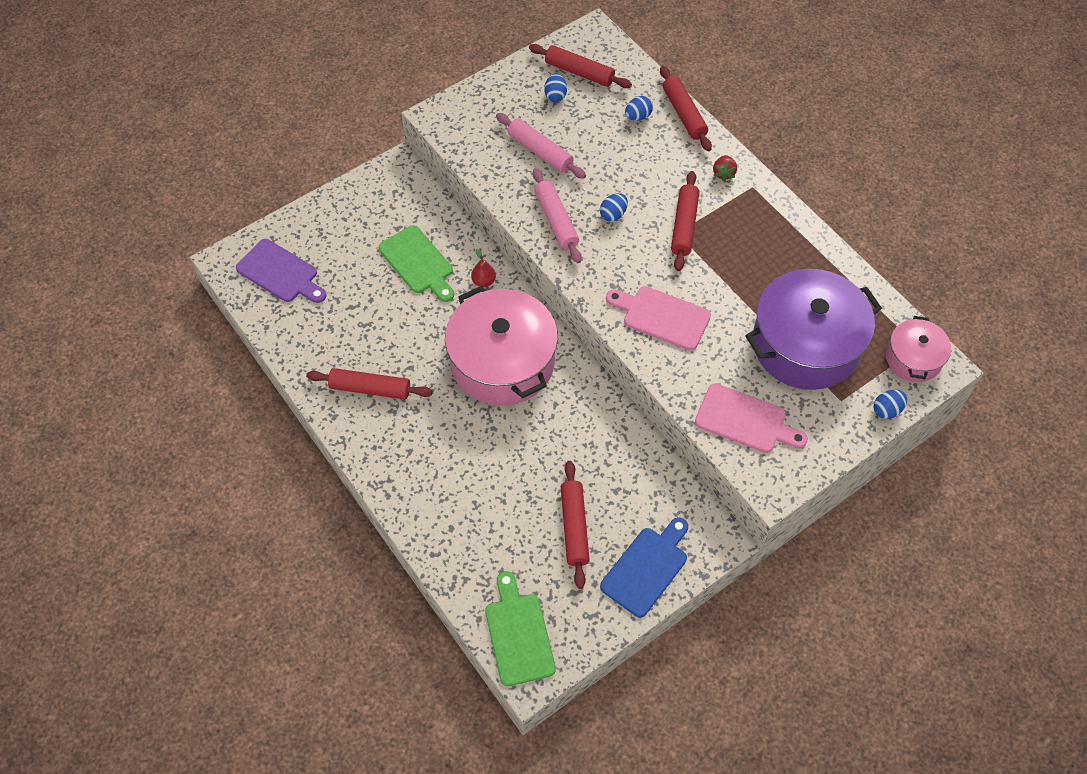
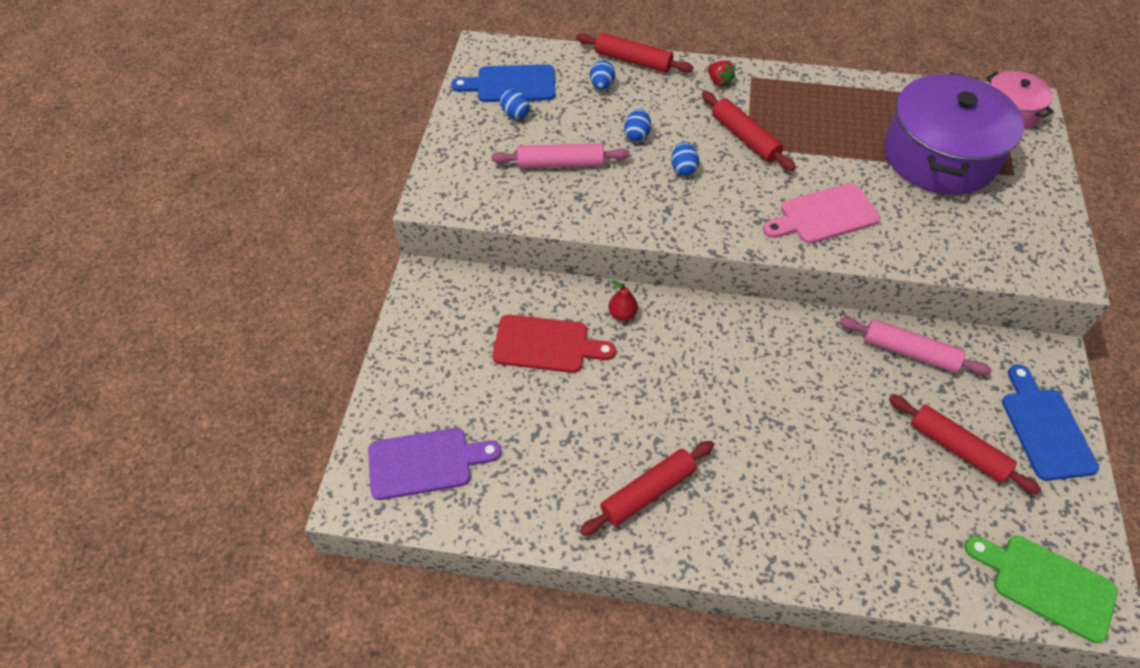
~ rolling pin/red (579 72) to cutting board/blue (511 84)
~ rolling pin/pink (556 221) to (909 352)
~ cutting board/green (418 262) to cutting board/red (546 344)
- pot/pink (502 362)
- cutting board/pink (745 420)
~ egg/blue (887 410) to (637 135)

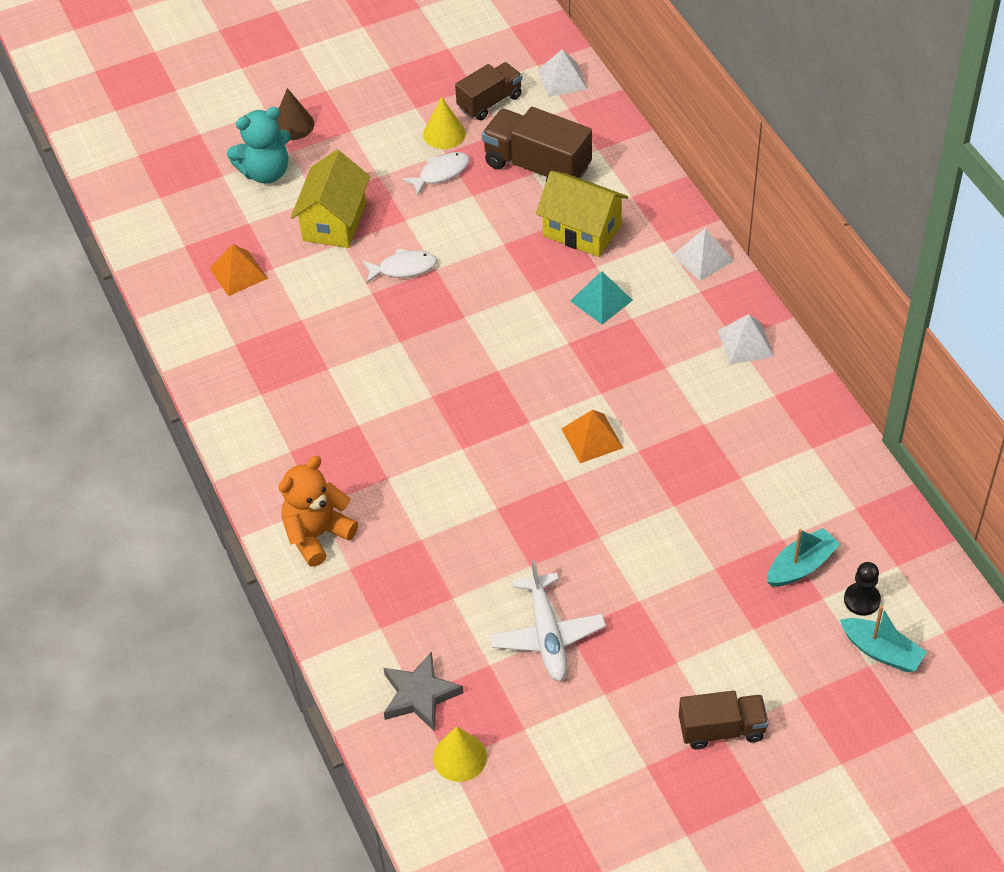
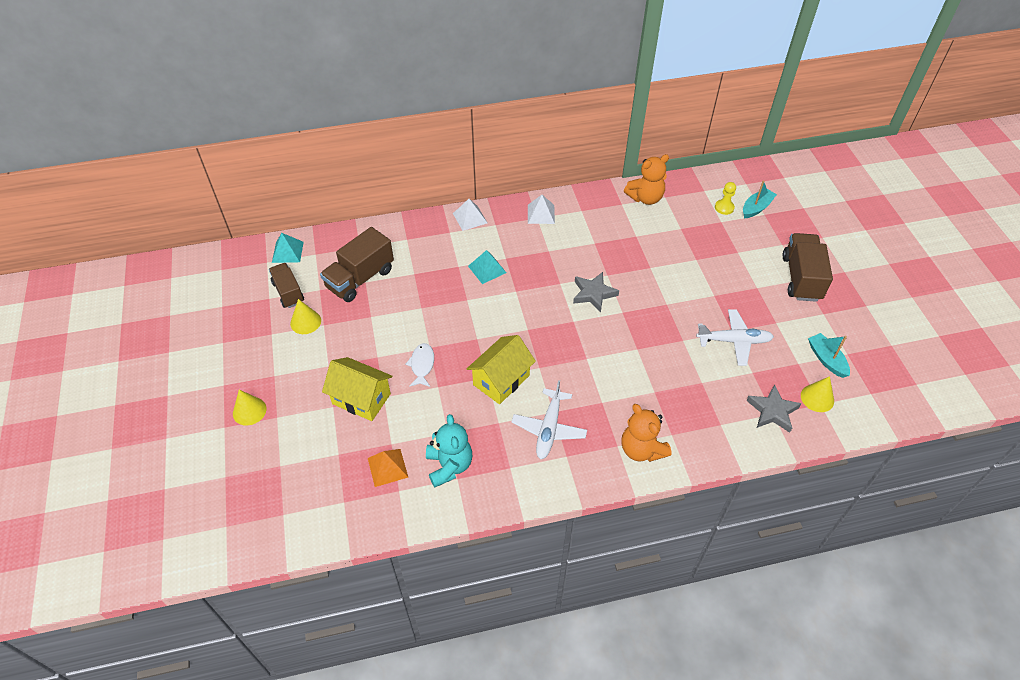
~ pyramid/white (562 79) to pyramid/turquoise (287 252)
~ cone/brown (293 125) to cone/yellow (249 411)
~ teddy bear/turquoise (265 172) to (449 466)
- fish/white (441 173)
~ house/yellow (582 230) to (501 380)
~ pyramid/orange (592 438) to star/grey (593 294)
~ boat/turquoise (801 566) to (826 359)
~ pawn/black (862 600) to pawn/yellow (724 208)
~ truck/brown (721 729) = (801 278) x1.53
+ teddy bear/orange (645 198)
+ plane/white (549 428)

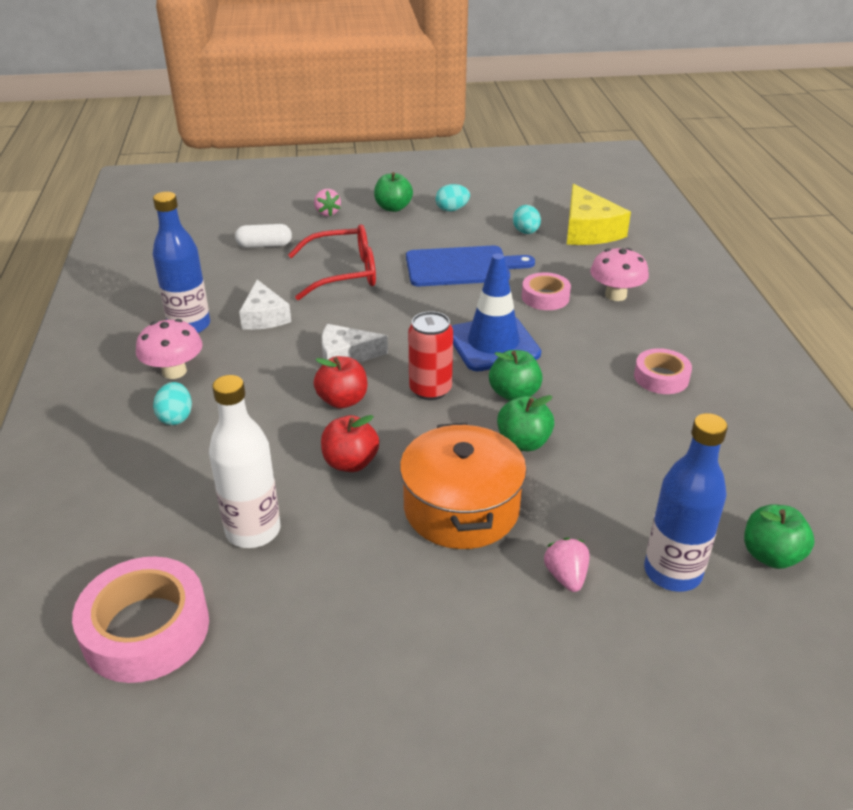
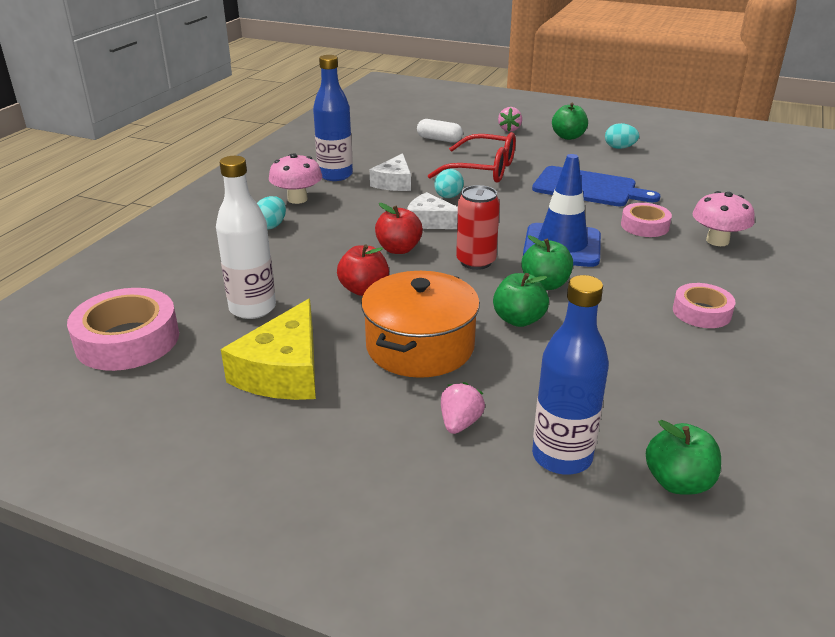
~ cheese/yellow (588 230) to (283 371)
~ egg/turquoise (526 232) to (448 197)

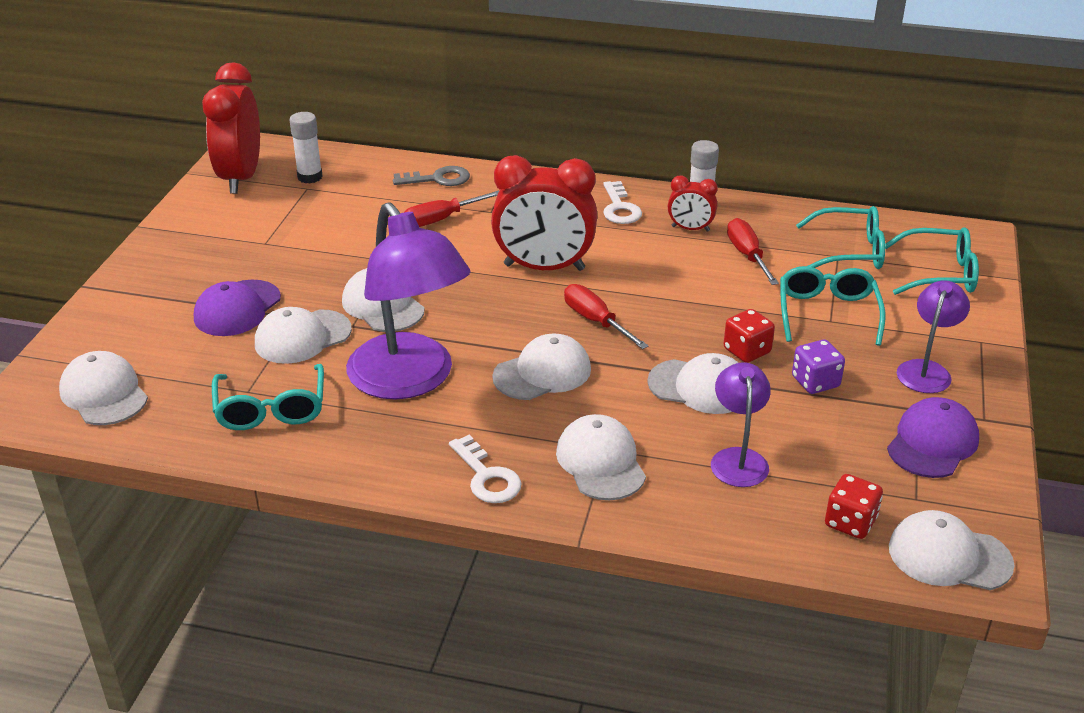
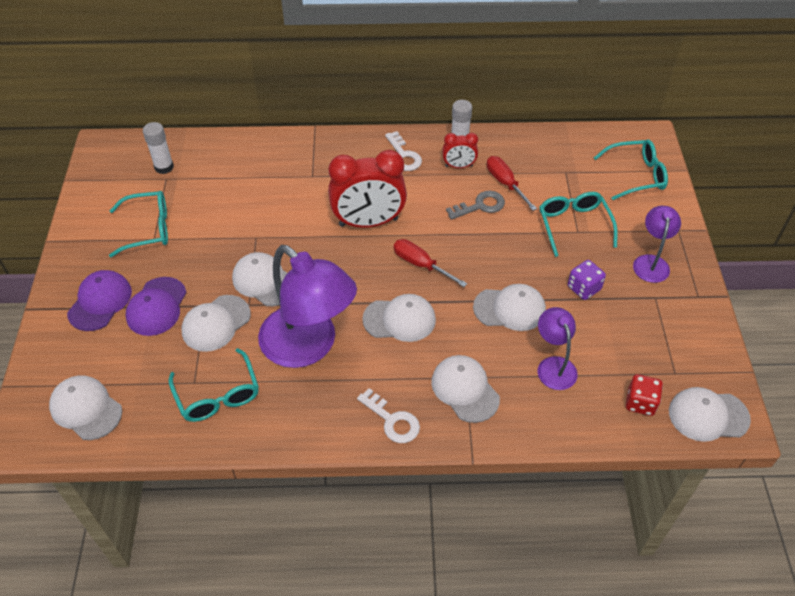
- clock/red (241 177)
~ key/grey (438 179) to (480 206)
- screwdriver/red (441 219)
~ glasses/turquoise (850 251) to (148 229)
- dice/red (747 351)
~ cap/white (542 373) = (399 319) 45 degrees clockwise
~ cap/purple (932 443) to (100 302)

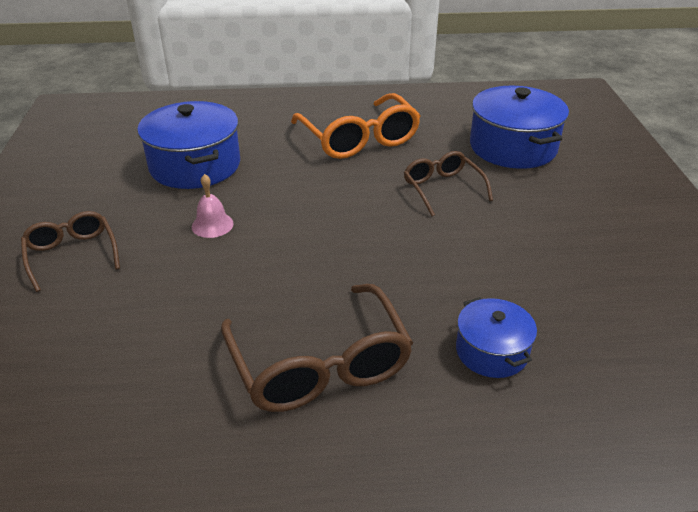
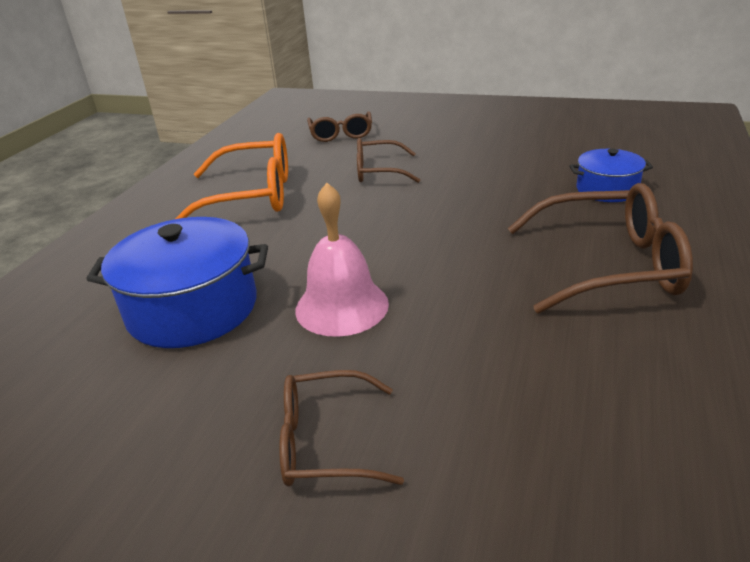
~ pot/blue (512 147) to glasses/brown (341 134)
~ bell/pink (212 225) = (342 306) x1.74

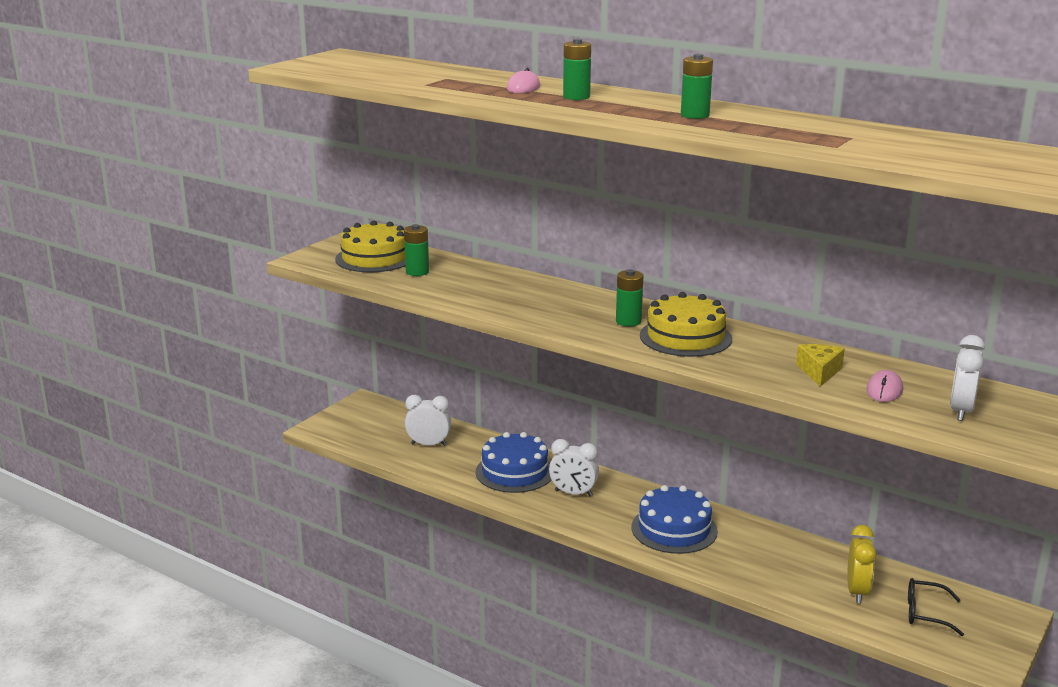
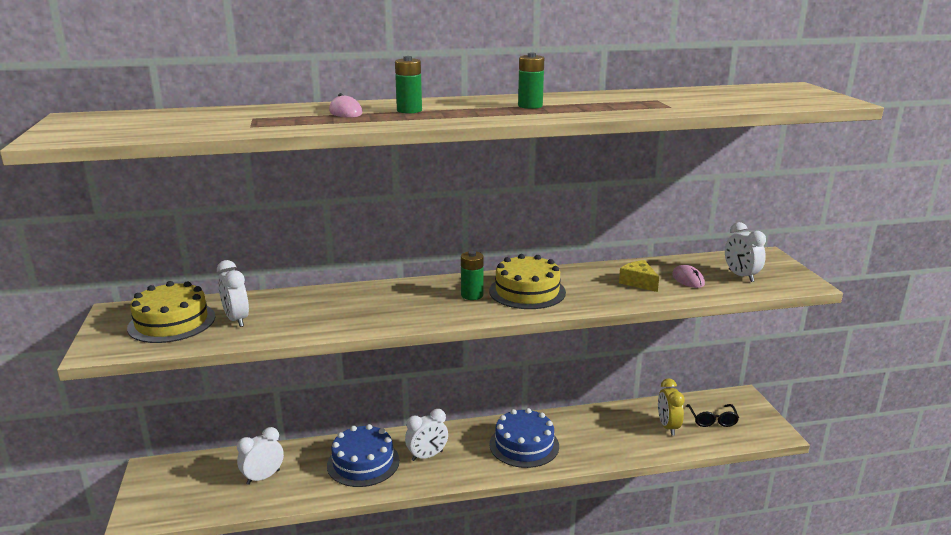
~ battery/green (417 272) to clock/white (236 319)
~ clock/yellow (857 591) = (668 427) 150 degrees counterclockwise
~ glasses/black (926 613) = (712 420) 60 degrees counterclockwise

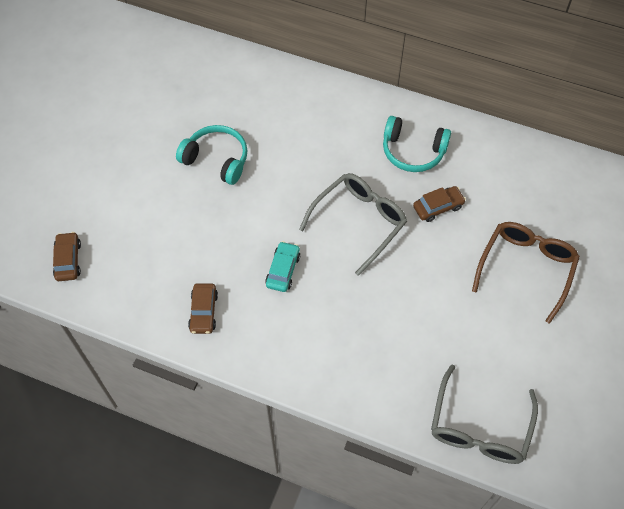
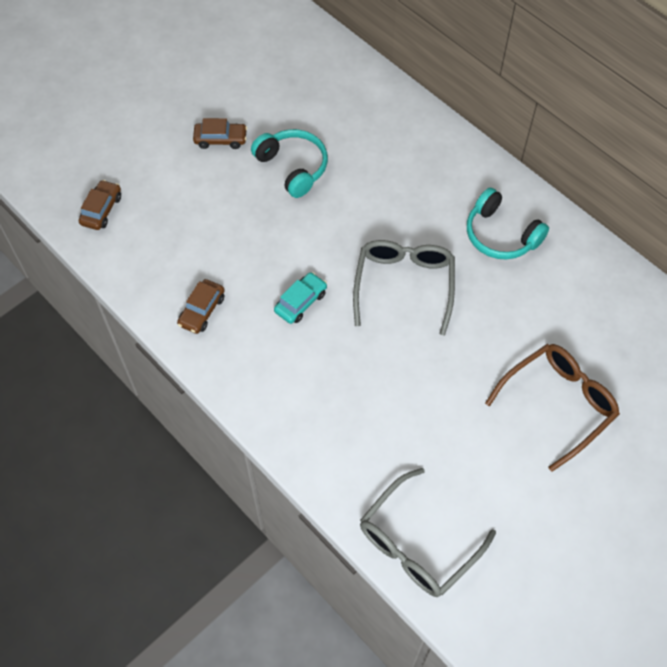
~ glasses/grey (359 222) = (404 285) 60 degrees counterclockwise
~ car/brown (438 207) to (220 139)

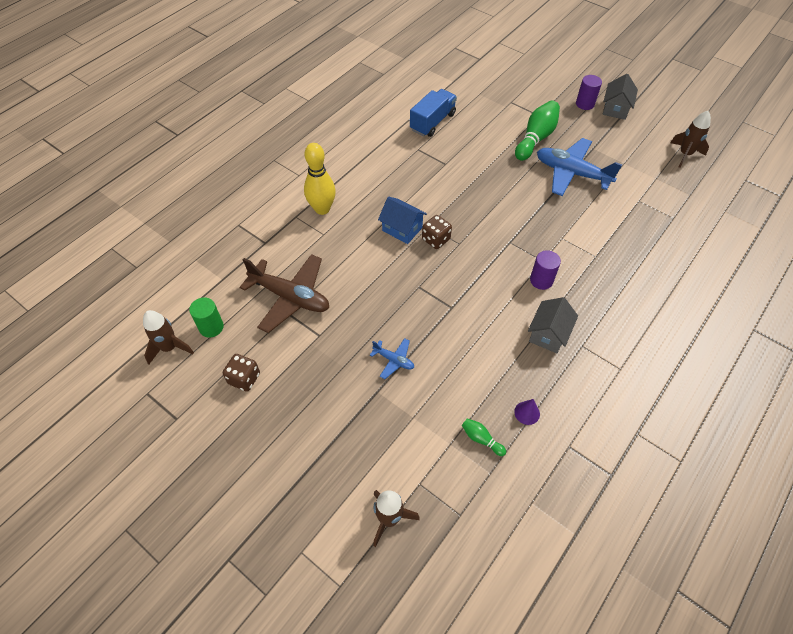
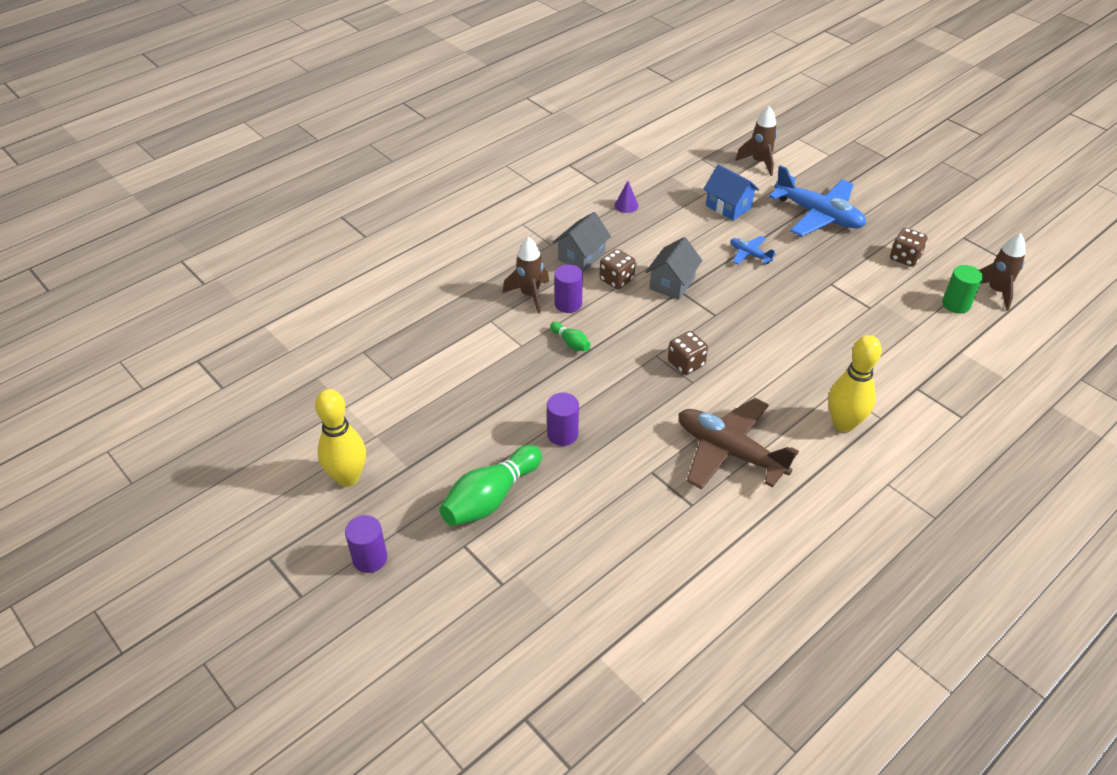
~ house/grey (615 109) to (672 283)
- truck/blue (432 122)
~ rocket/brown (685 155) to (530 295)
~ plane/blue (572 173) to (818 215)
~ house/blue (402 229) to (728 206)
~ plane/brown (290 297) to (729 452)
~ bowling pin/green (481 439) to (571 343)
+ dice/brown (616 280)
+ bowling pin/yellow (348 477)
+ cylinder/purple (562 434)

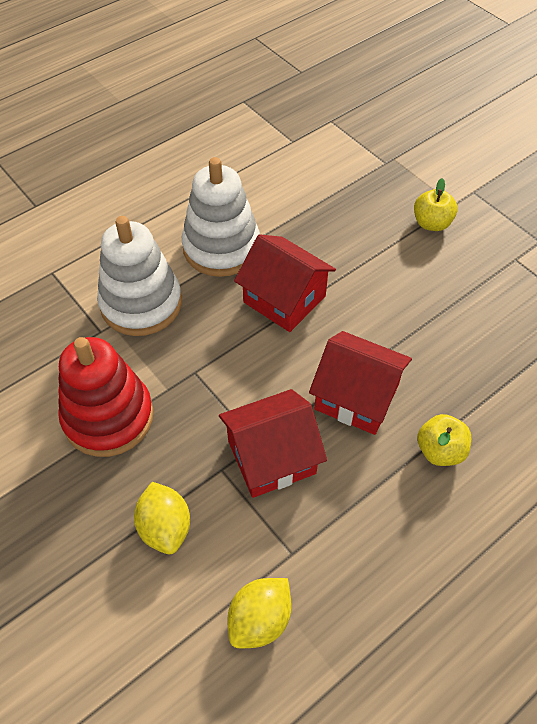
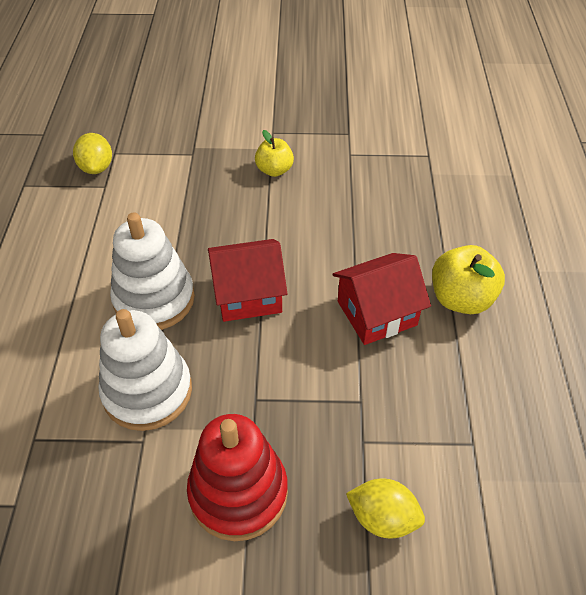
- house/red (271 457)
~ apple/yellow (440 451) = (461 299) x1.54
~ lemon/yellow (260 619) to (96 167)

